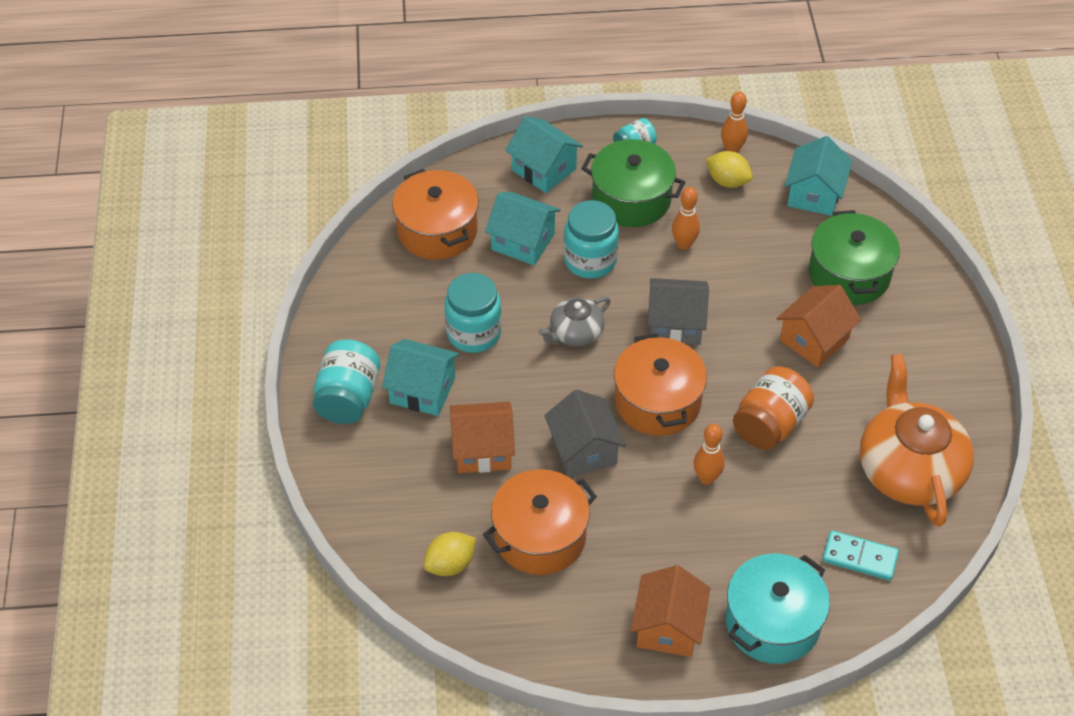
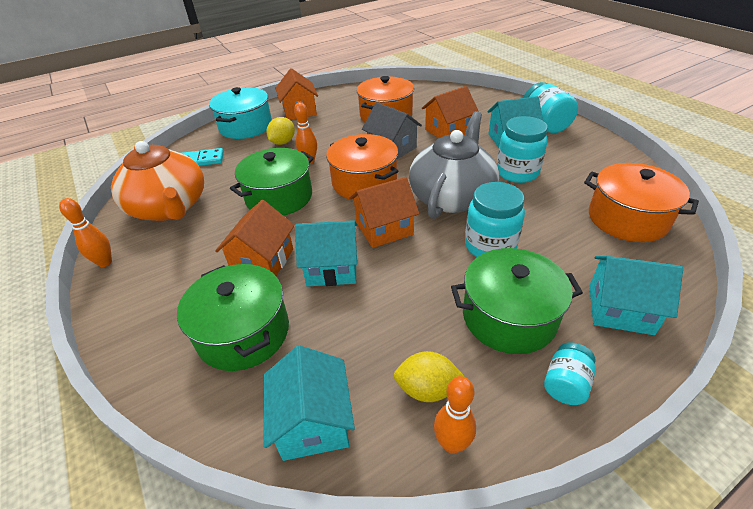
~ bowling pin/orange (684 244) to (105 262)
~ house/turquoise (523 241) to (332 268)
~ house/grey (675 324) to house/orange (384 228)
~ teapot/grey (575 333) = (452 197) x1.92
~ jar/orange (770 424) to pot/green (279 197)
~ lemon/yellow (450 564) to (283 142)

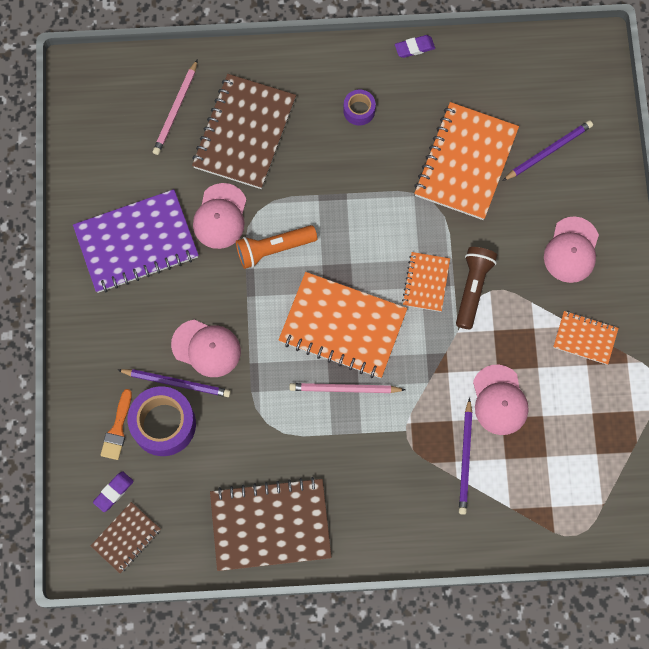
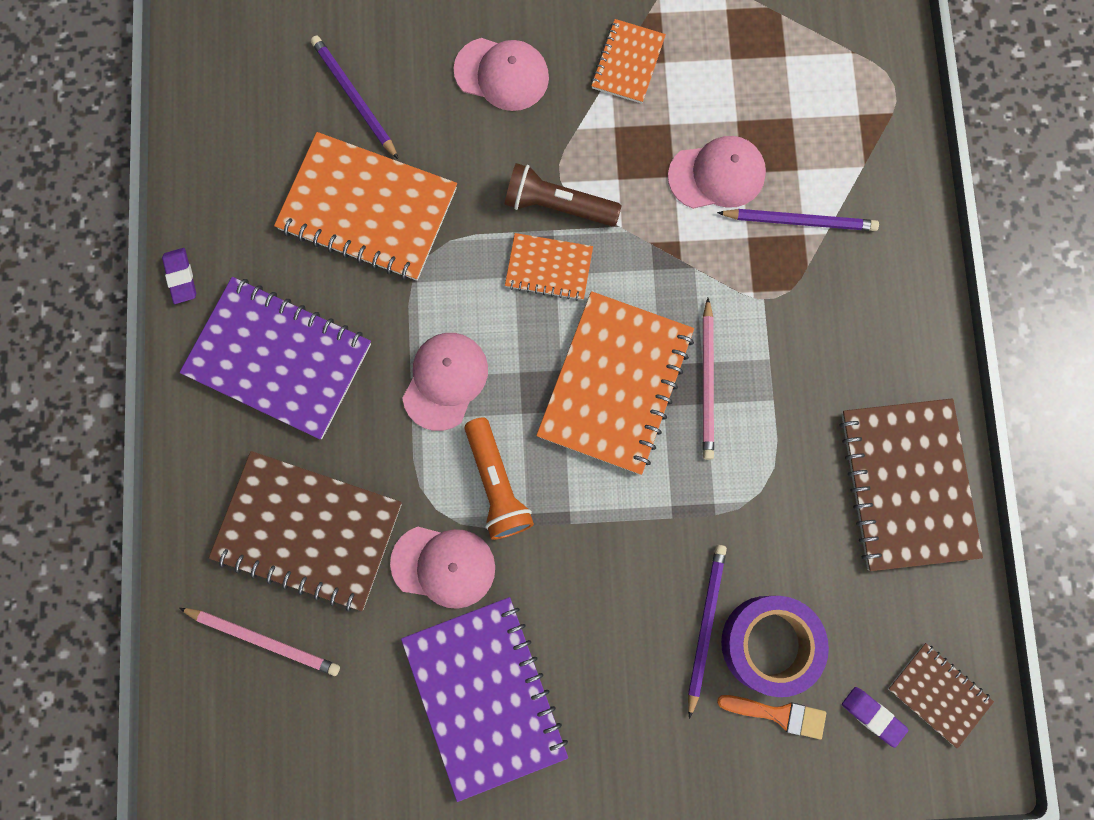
~ tape/purple (359 110) to notebook/purple (279 359)
~ cap/pink (206 348) to (445 381)

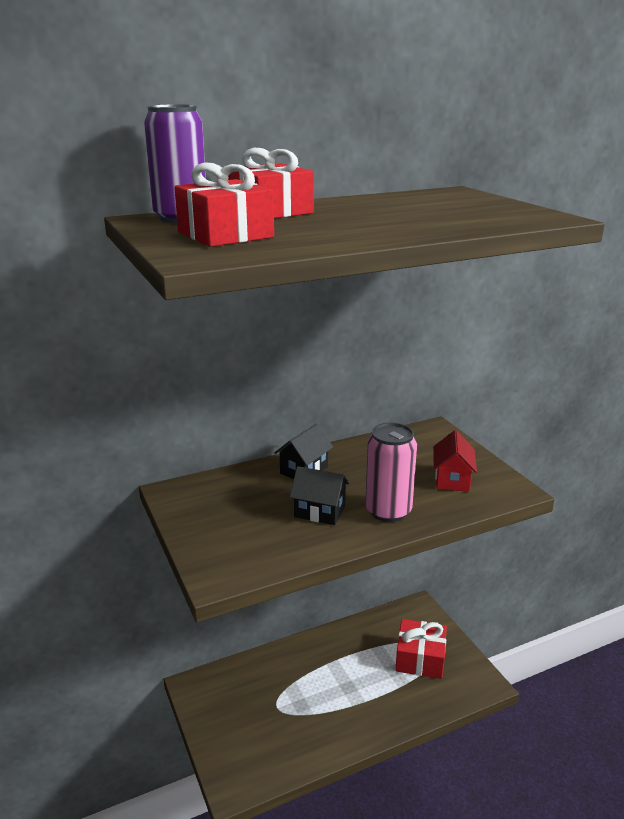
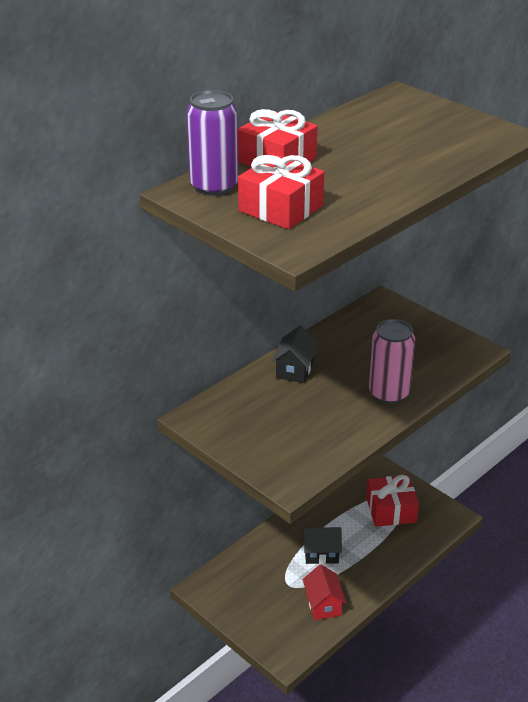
~ house/red (452 479) to (323 605)
~ house/black (319 511) to (321 554)

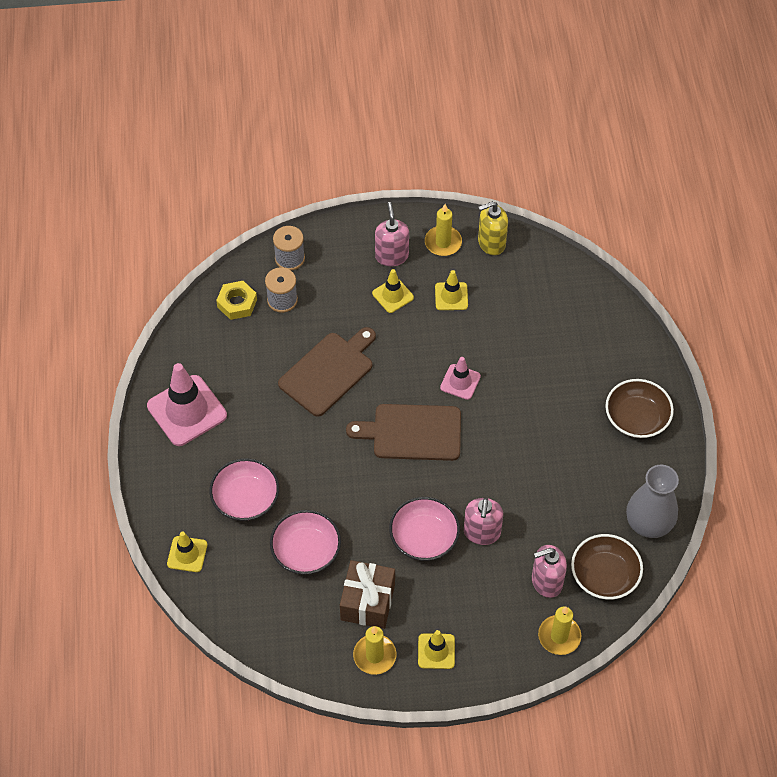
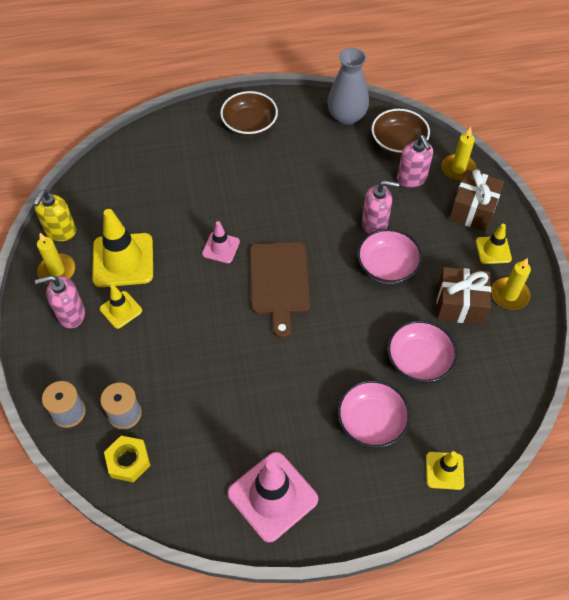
~ soap dispenser/yellow (491 243) = (60 231) 45 degrees clockwise
~ traffic cone/yellow (451 296) = (123 260) x1.87
- cutting board/brown (328 371)
+ gift/brown (472 210)

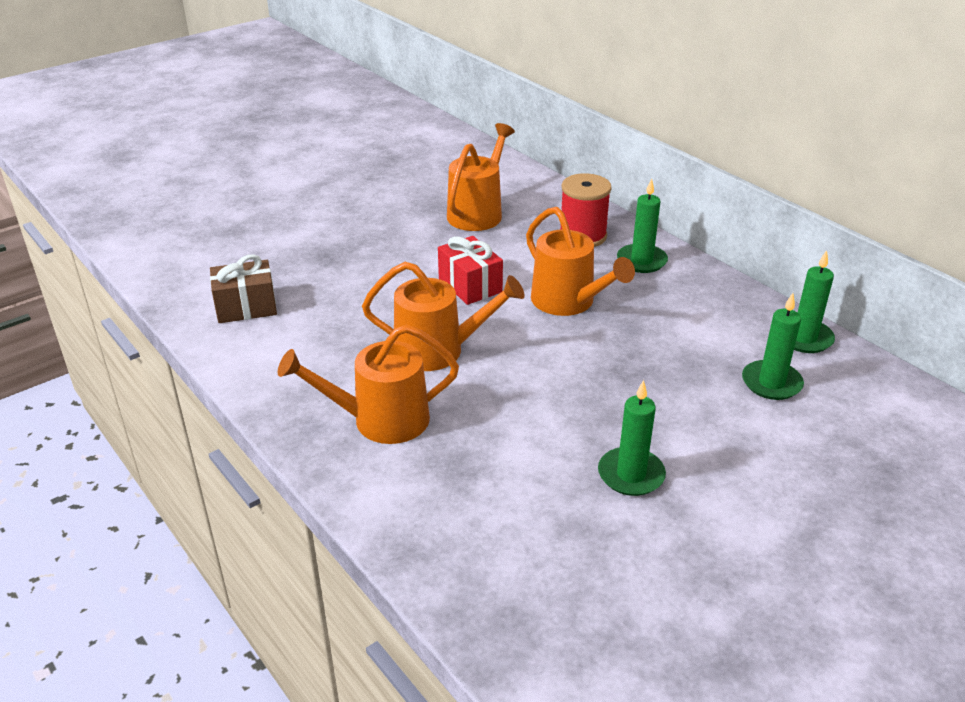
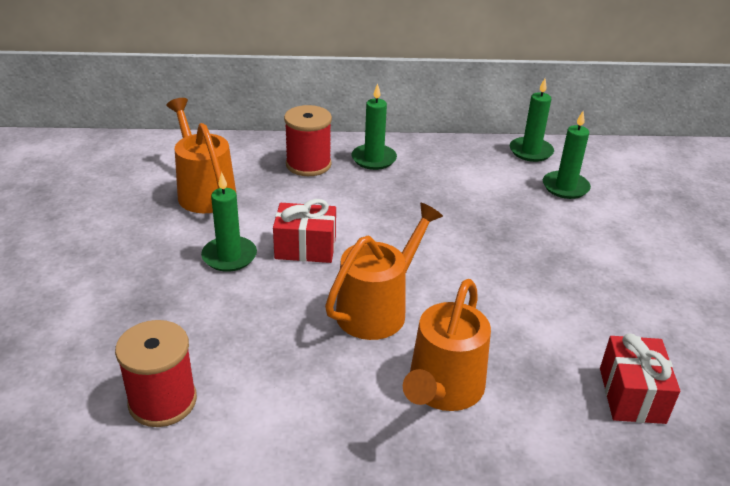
- watering can/orange (568 302)
~ gift/brown (246 307) to spool/red (162 401)
~ candle/green (631 474) to (229 256)
+ gift/red (631 395)

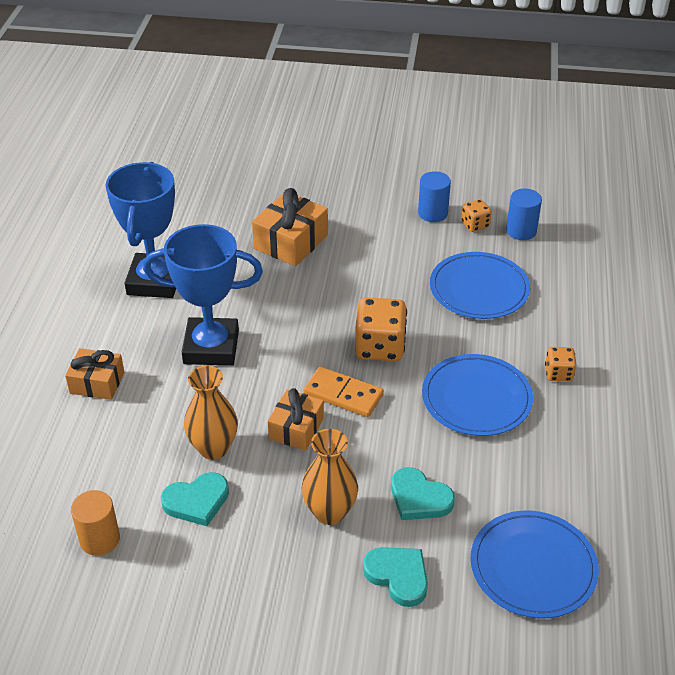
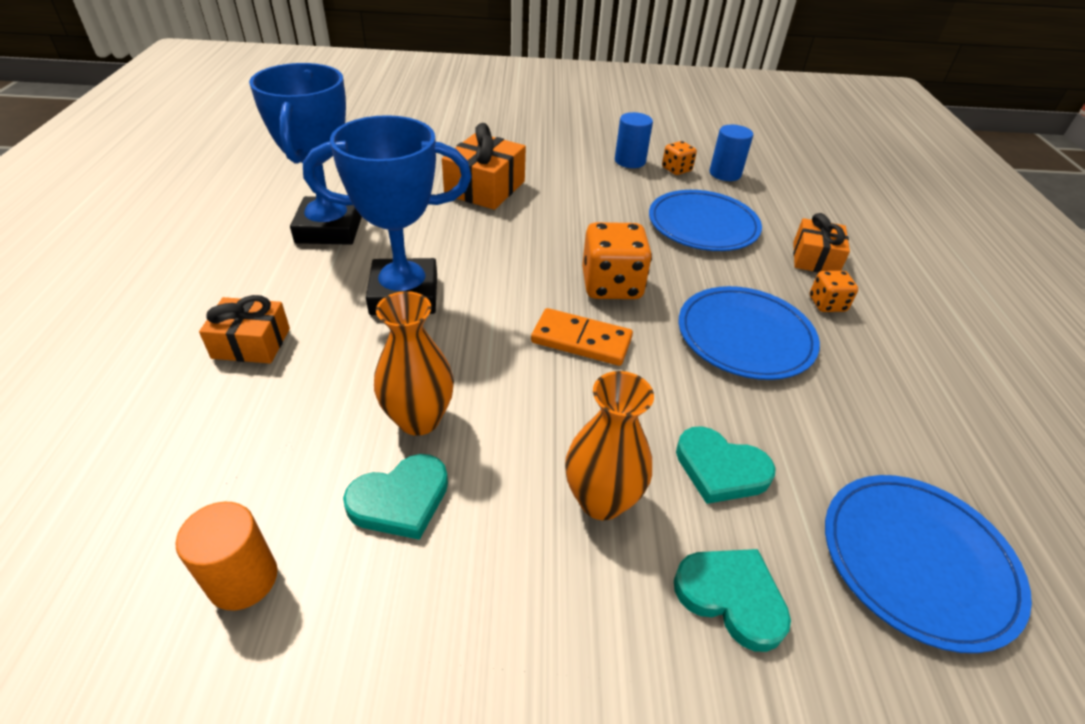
~ gift/orange (296 428) to (815 258)

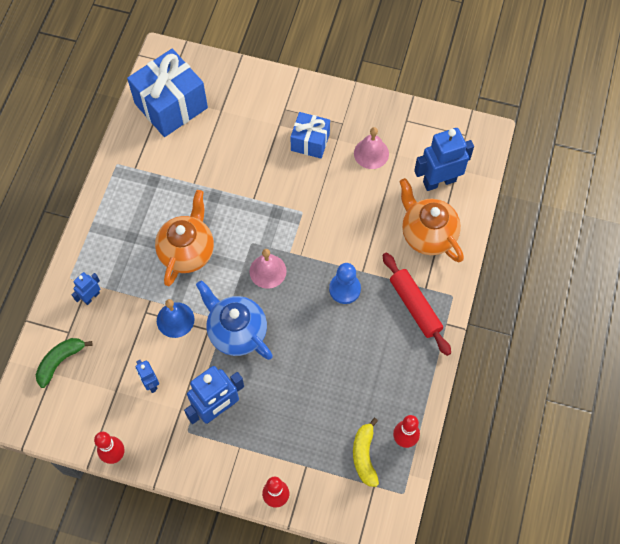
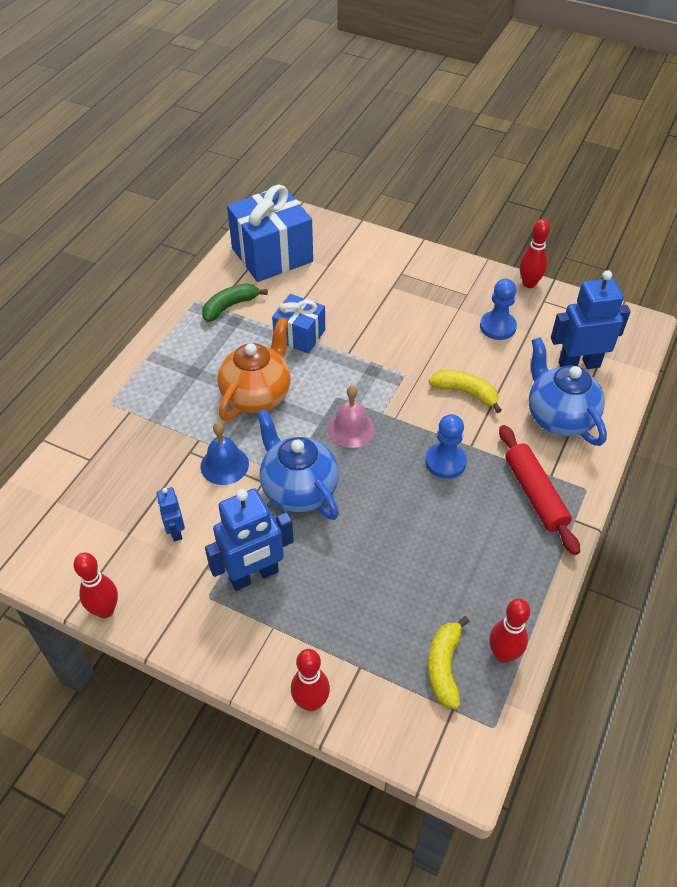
~ gift/blue (310 142) to (299 335)
~ bell/pink (371 153) to pawn/blue (497 327)
~ teapot/orange (427 235) to teapot/blue (559 418)
- robot/blue (91 297)
~ banana/green (60 361) to (230 306)
+ bowling pin/red (529 283)
+ banana/yellow (465 393)

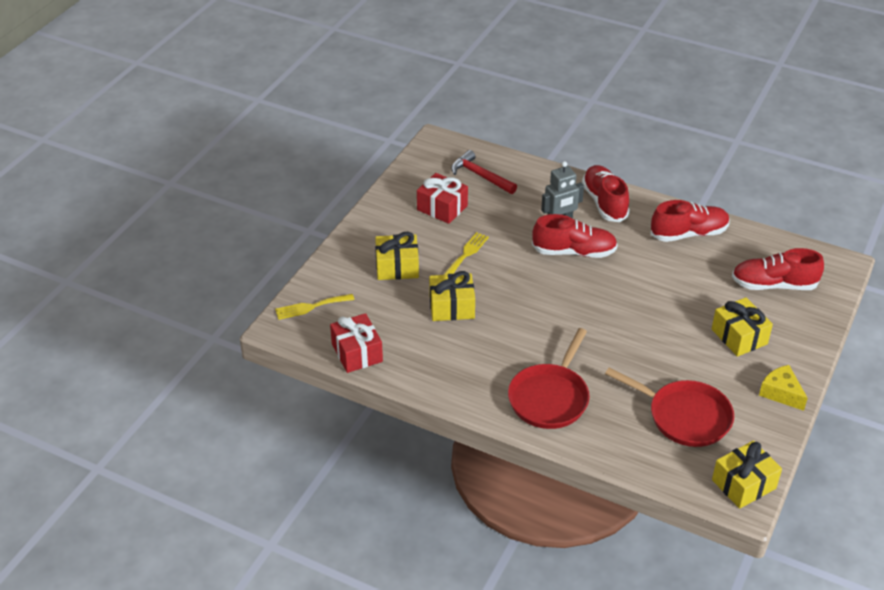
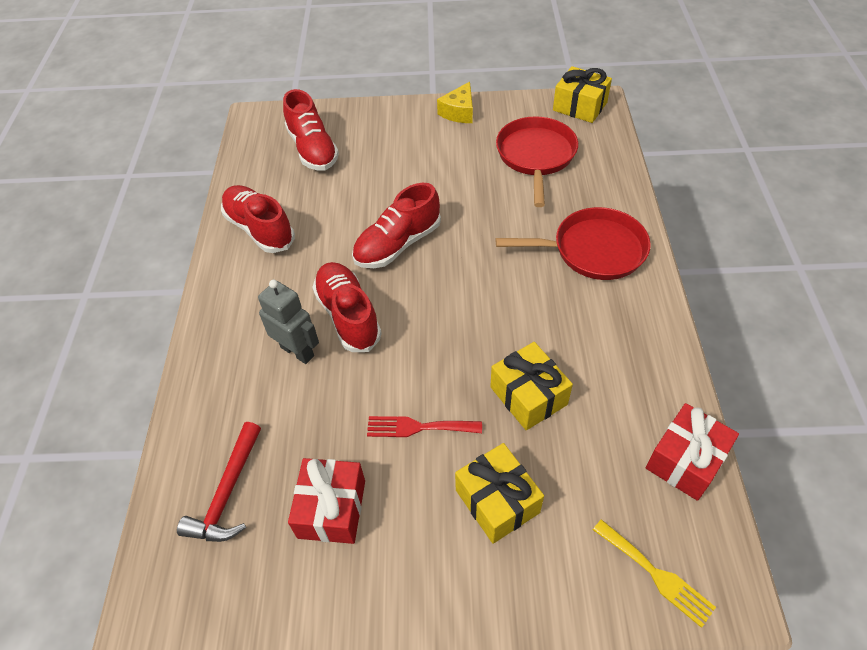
~ shoe/red (604 203) to (397 244)
~ fork/yellow (466 254) to fork/red (418 427)
- gift/yellow (739 337)

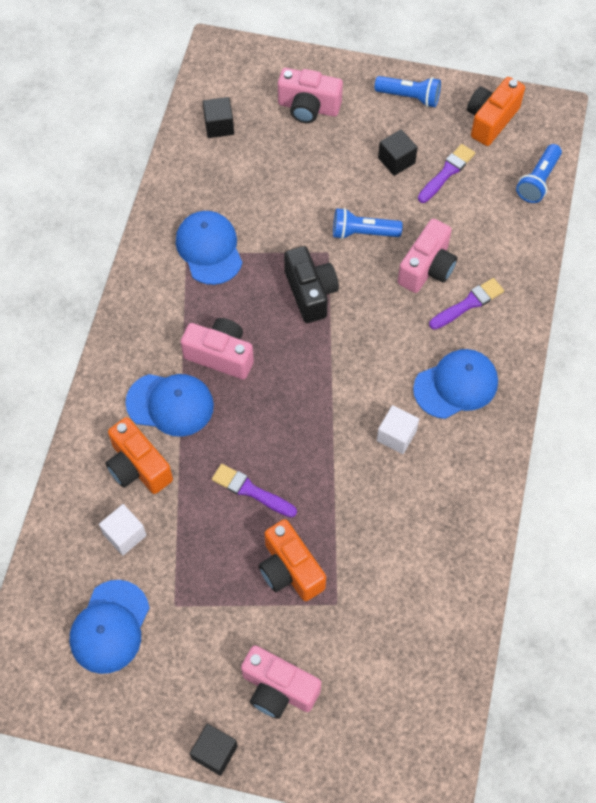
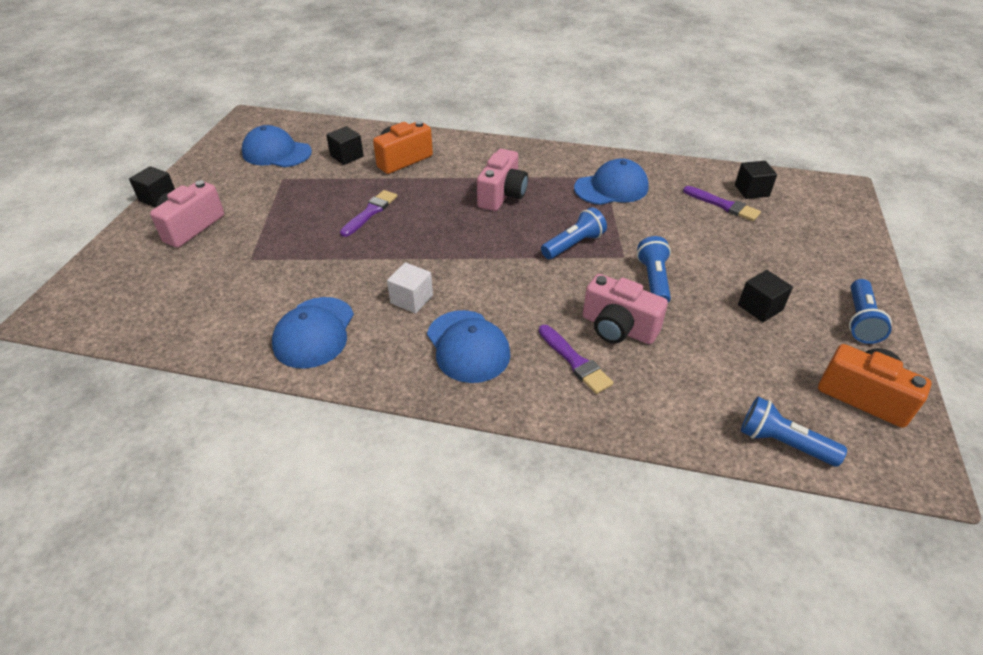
- camera/pink (308 107)
~ brush/purple (447 172) to (723 205)
~ camera/black (310 293) to flashlight/blue (573 245)
~ cap/blue (170 404) to (314 332)
~ cube/white (125 535) to cube/black (347 156)
- camera/orange (290 570)

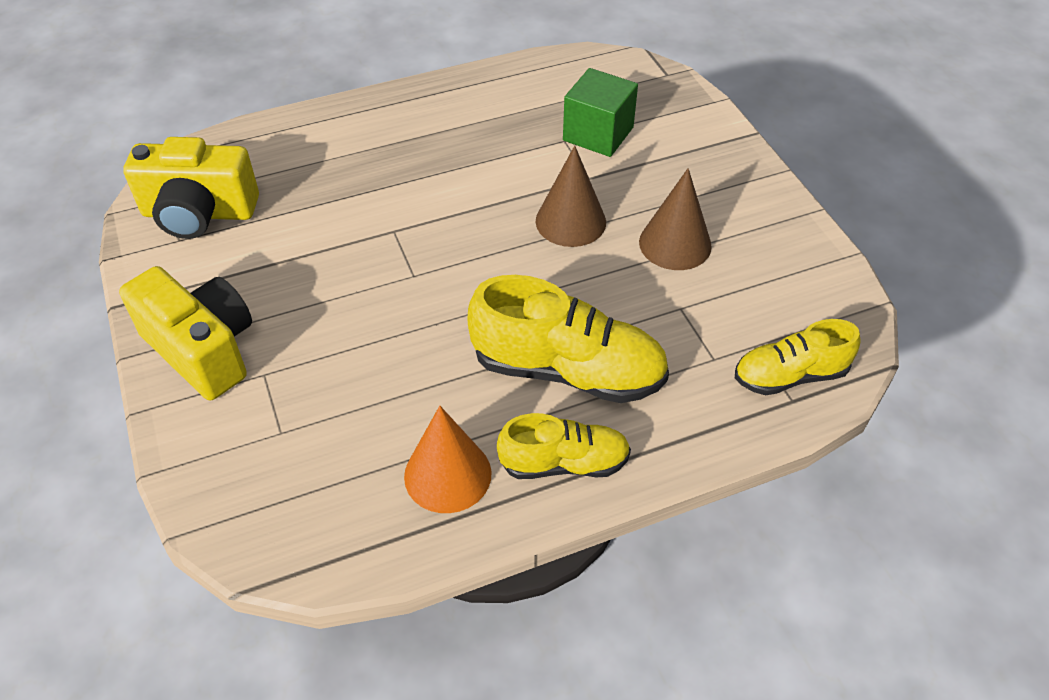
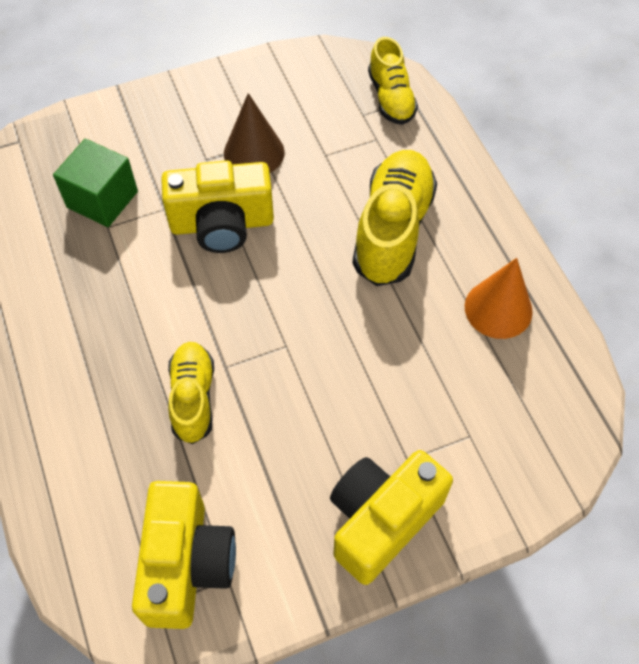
~ cone/brown (570 221) to camera/yellow (222 224)
~ shoe/yellow (564 463) to (193 398)

